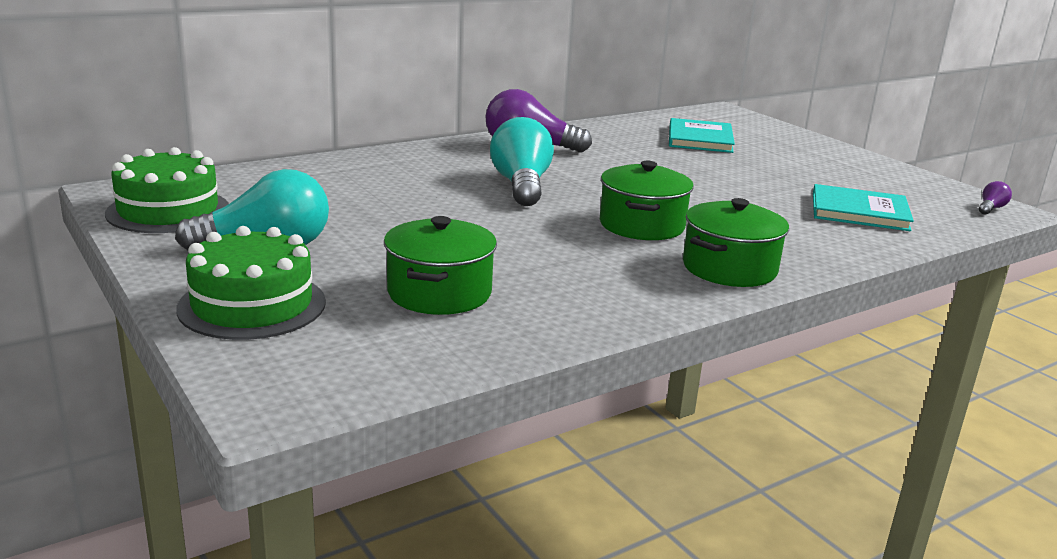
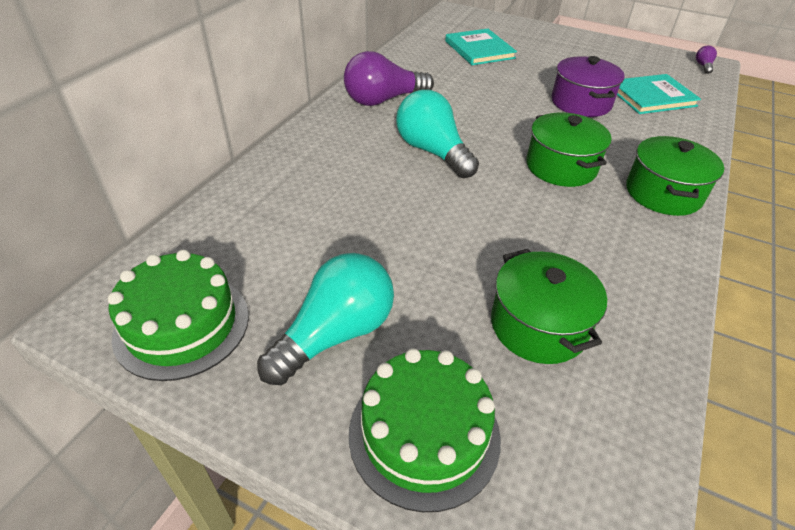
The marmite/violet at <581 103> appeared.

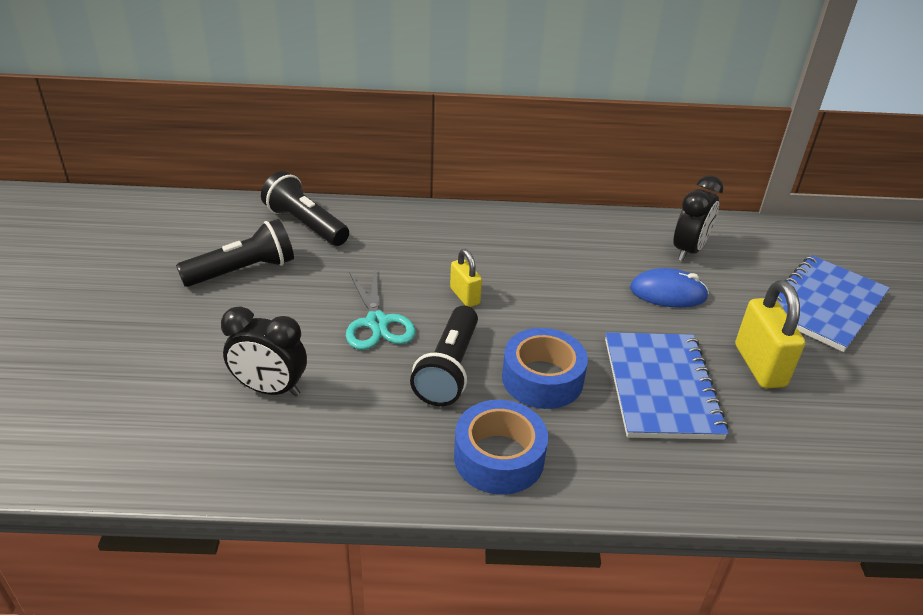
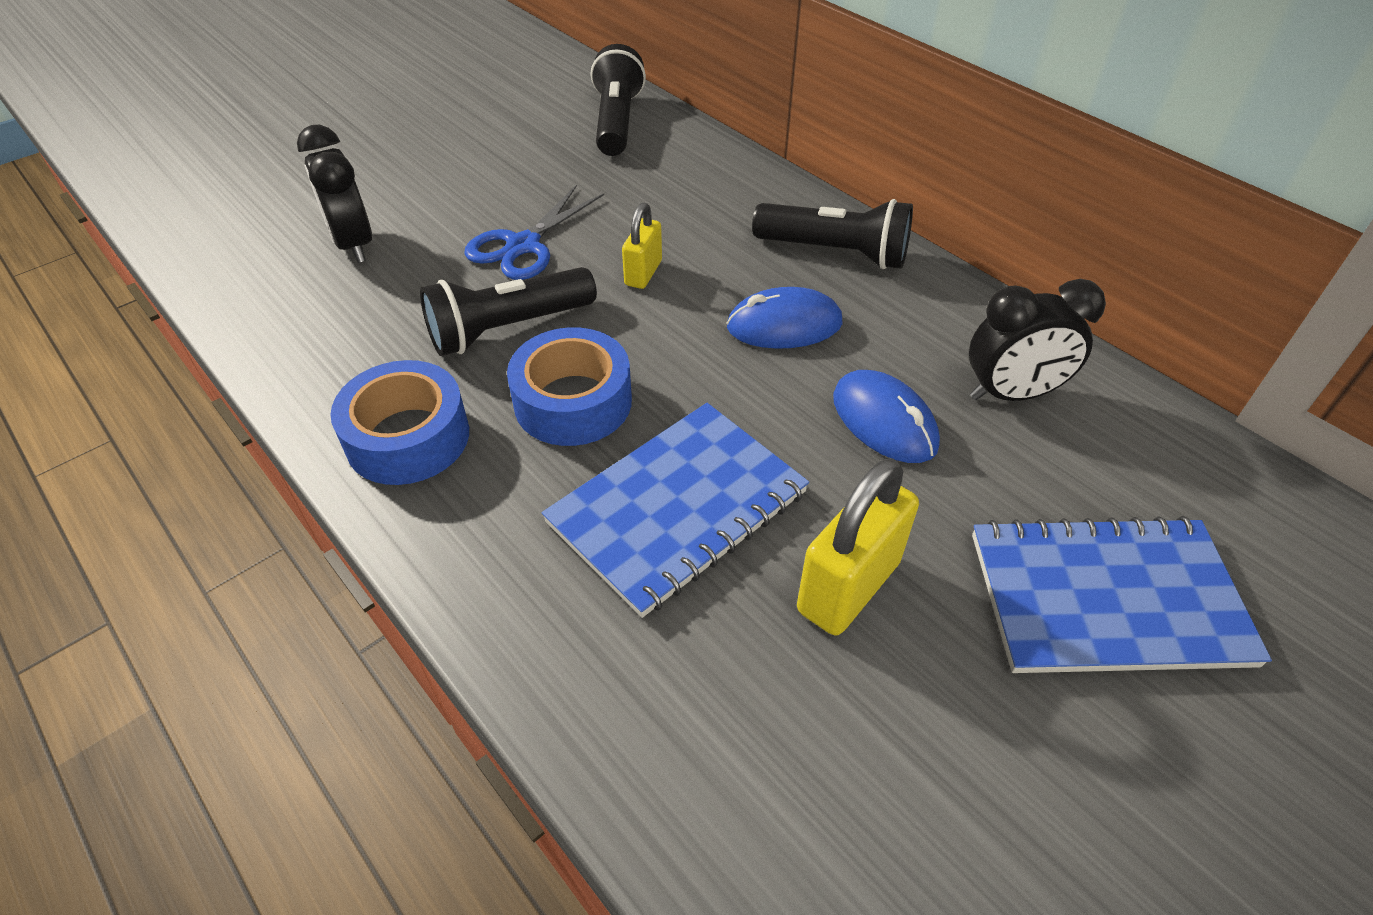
The lampe de poche/noir moved from <243 271> to <835 253>.
The ciseaux/turquoise at <377 323> became the ciseaux/bleu at <523 245>.
The souris/bleu at <784 325> appeared.

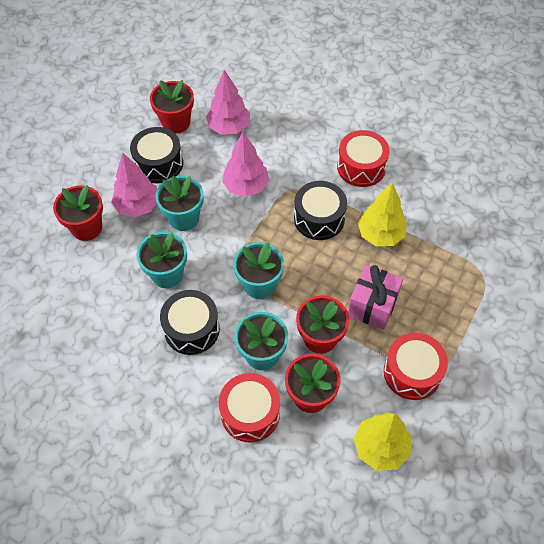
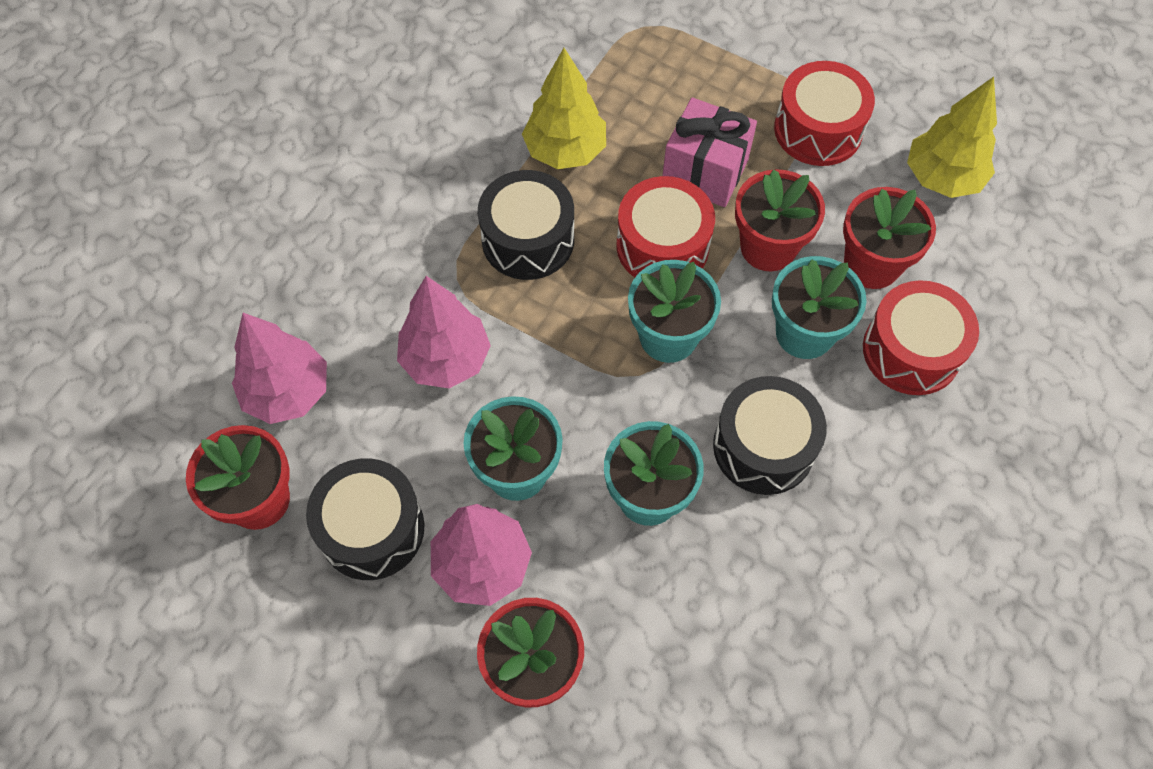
The tambour/rouge moved from <361 167> to <662 246>.

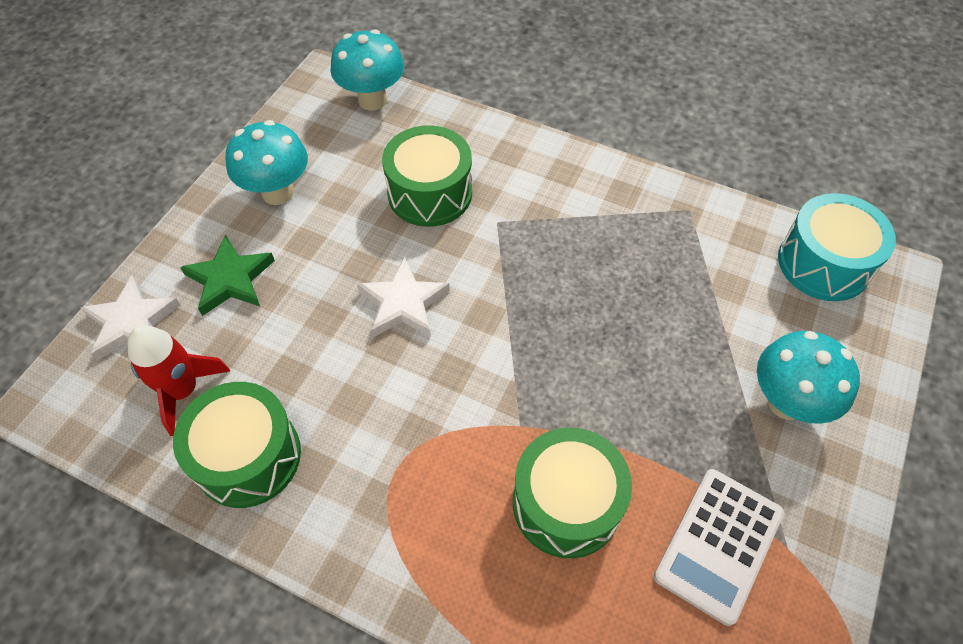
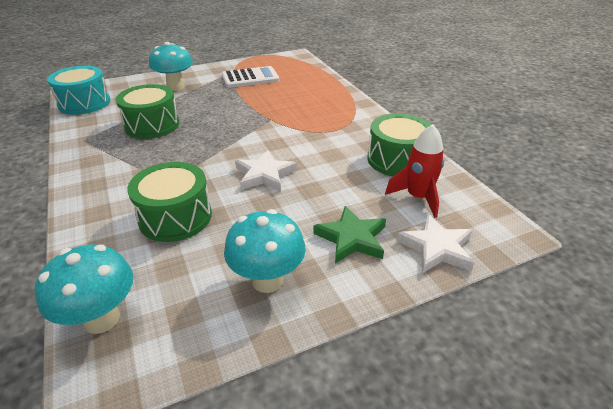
The tambour/vert moved from <566 503> to <152 125>.

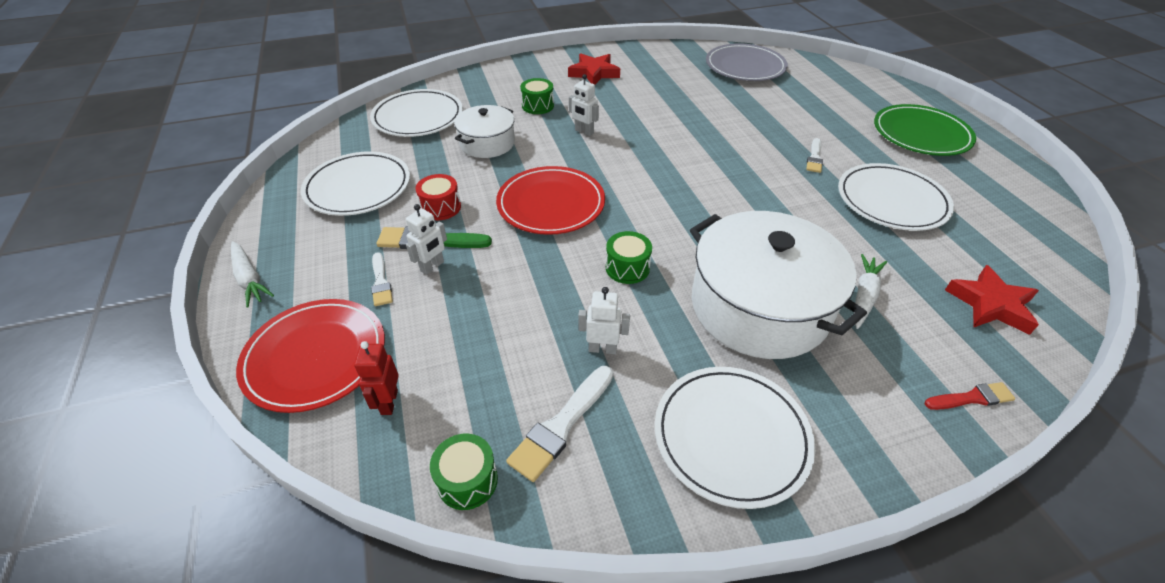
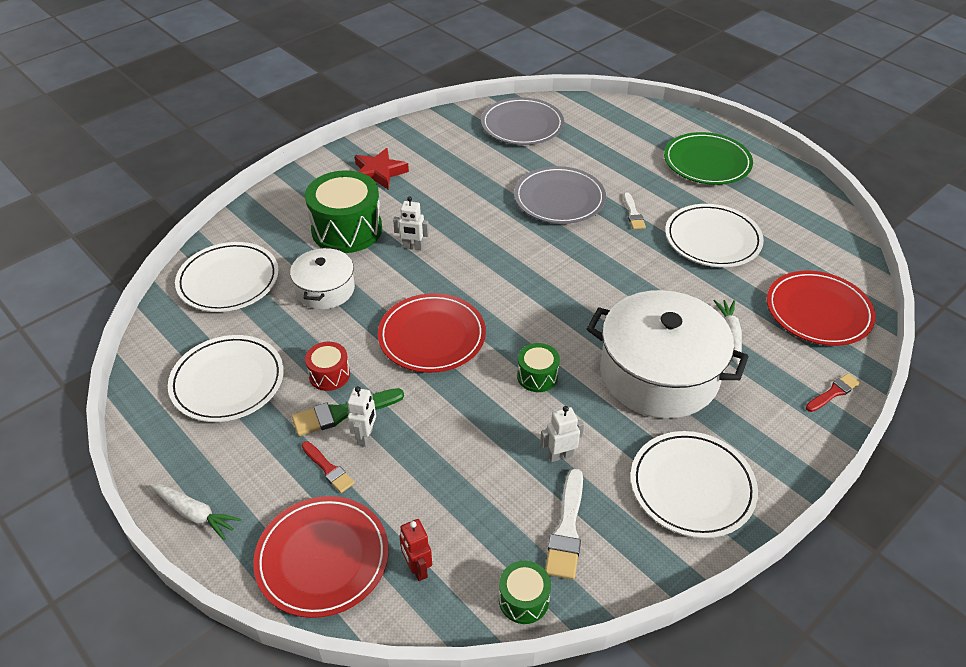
The pinceau/blanc at <381 282> became the pinceau/rouge at <328 469>.
The tambour/vert at <538 106> changed to 2.02 times the size.
The étoile/rouge at <991 304> was replaced by the assiette/rouge at <818 311>.
The assiette/gris at <559 199> appeared.

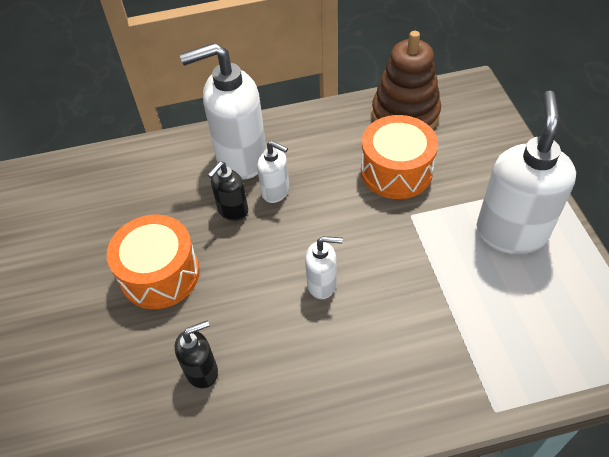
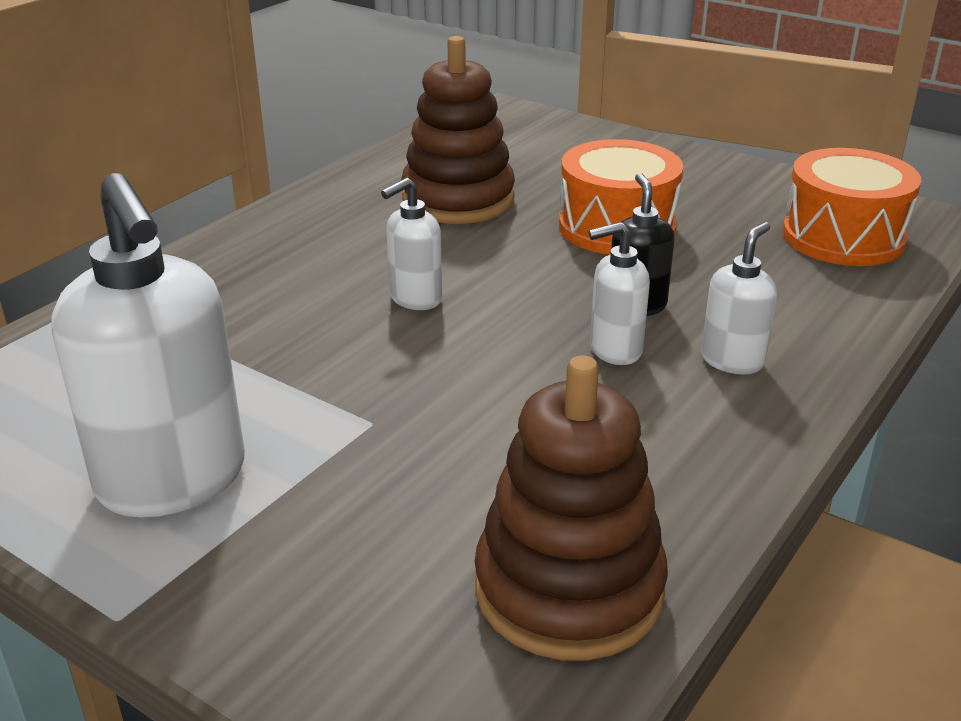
The distributeur de savon/noir at <202 371> was replaced by the jouet à empiler/marron at <458 200>.
The distributeur de savon/blanc at <241 159> changed to 0.50 times the size.
The tambour/orange moved from <396 171> to <843 237>.

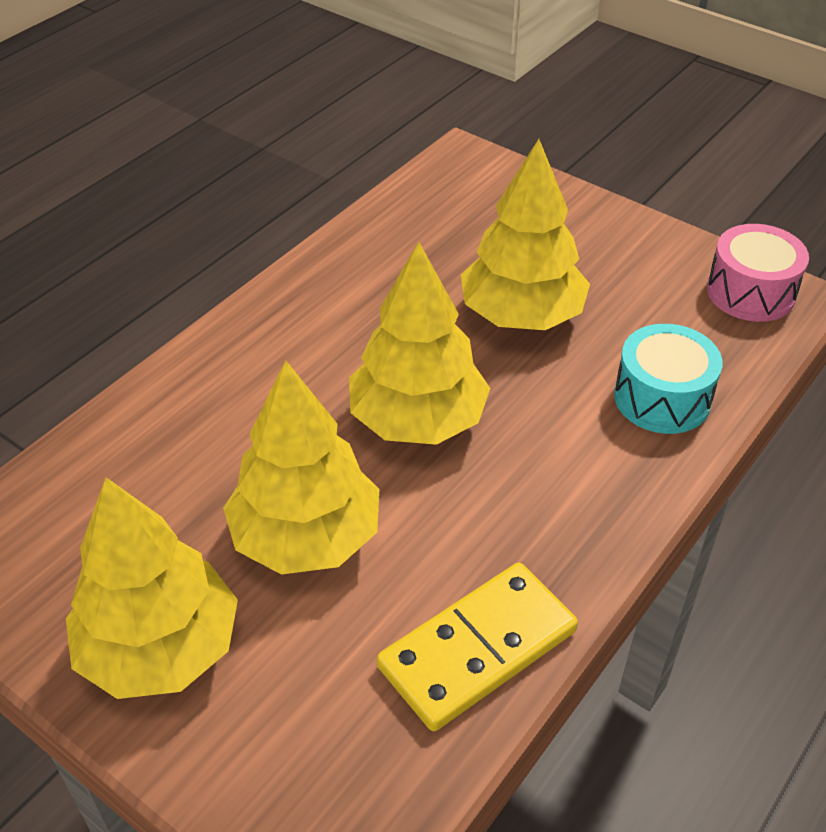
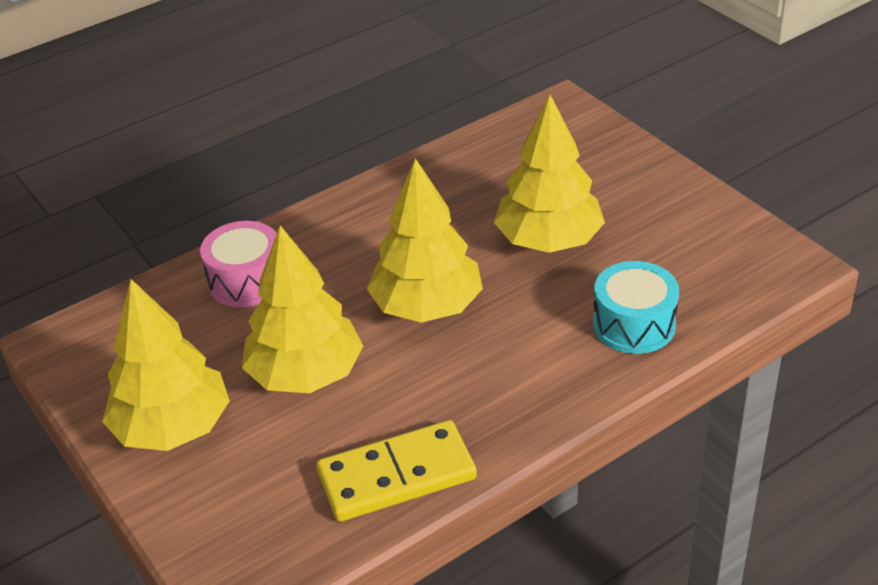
The tambour/rose moved from <750 292> to <246 281>.

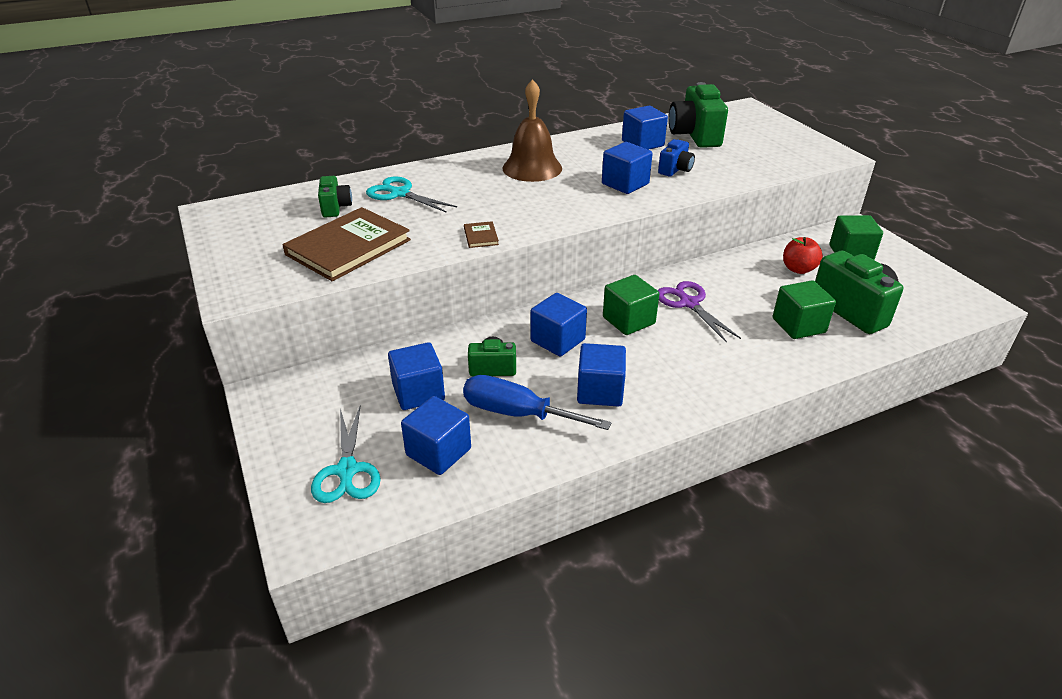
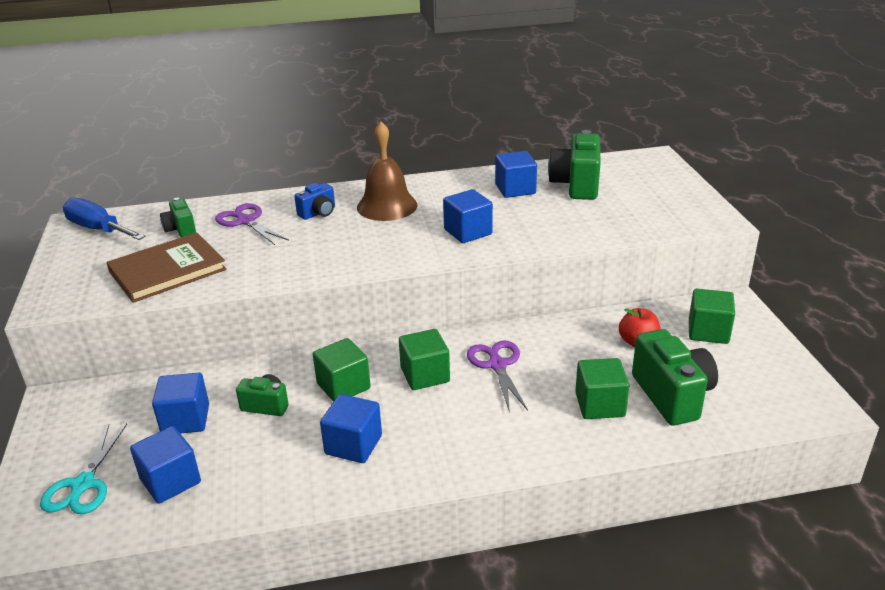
The appareil photo/vert at <335 208> turned 150 degrees clockwise.
The ciseaux/turquoise at <399 193> became the ciseaux/violet at <246 221>.
The tournevis/bleu moved from <517 413> to <98 229>.
The livre/marron at <481 236> disappeared.
The cube/bleu at <557 340> became the cube/vert at <343 386>.
The appareil photo/bleu moved from <675 170> to <318 213>.

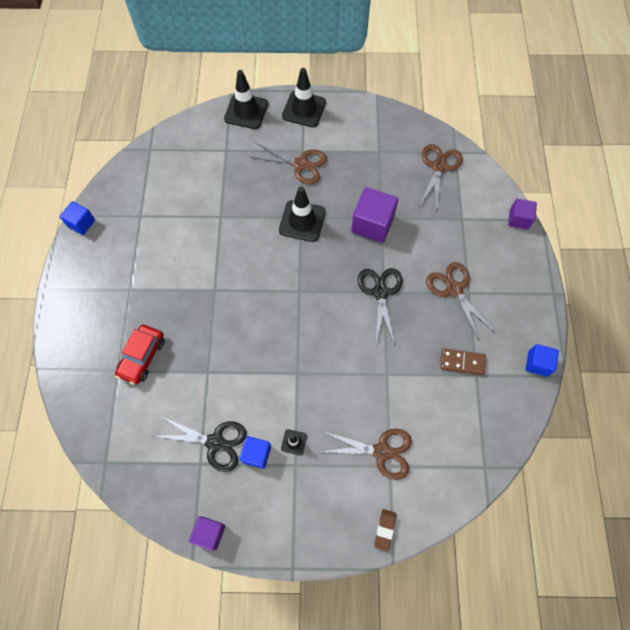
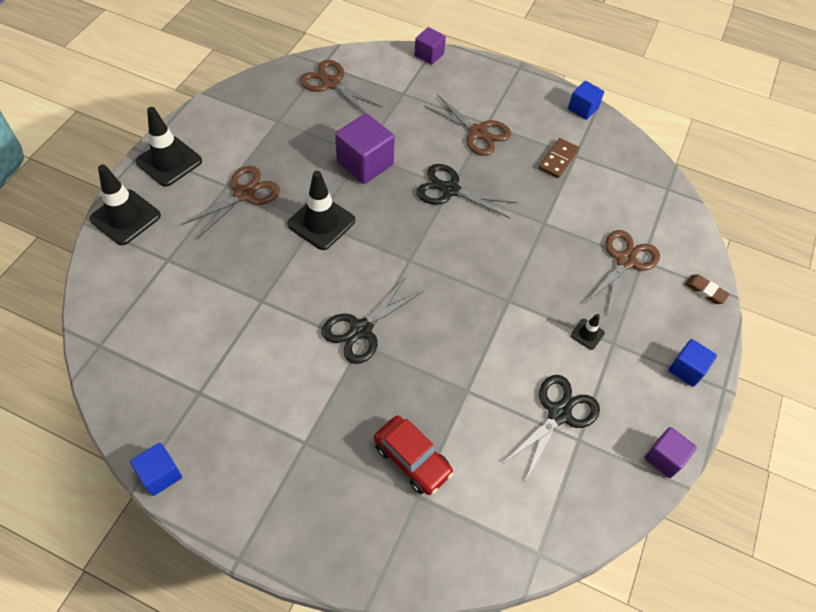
The cube/bleu moved from <256 454> to <686 369>.
The ciseaux/marron at <454 289> turned 135 degrees counterclockwise.
The ciseaux/noir at <361 329> appeared.

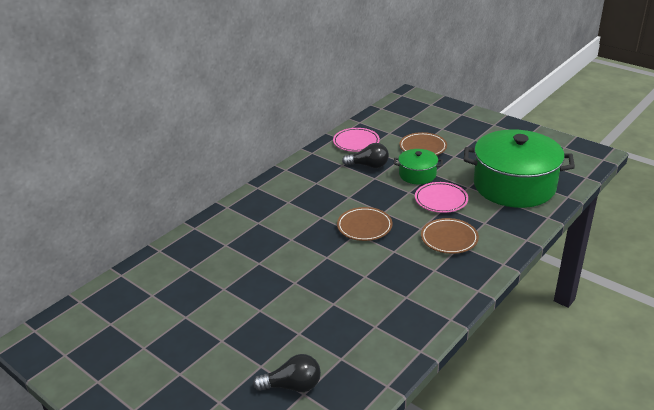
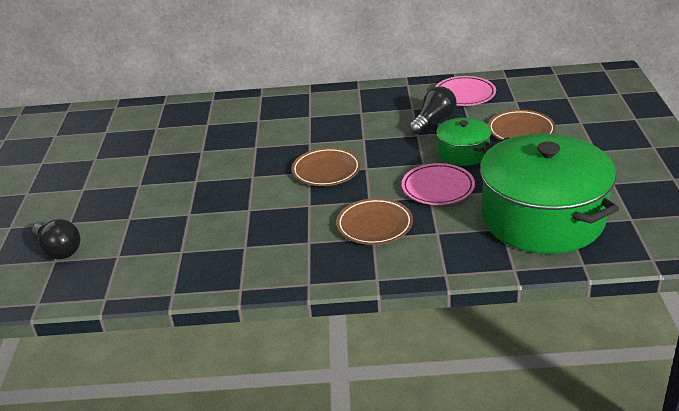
The ampoule/noir at <369 165> turned 105 degrees counterclockwise.

